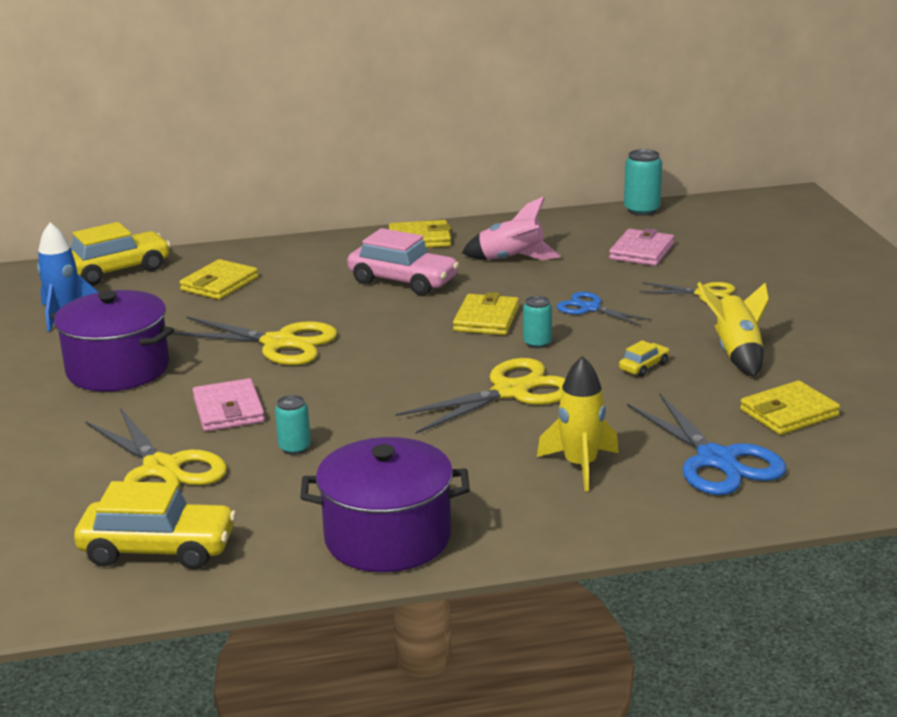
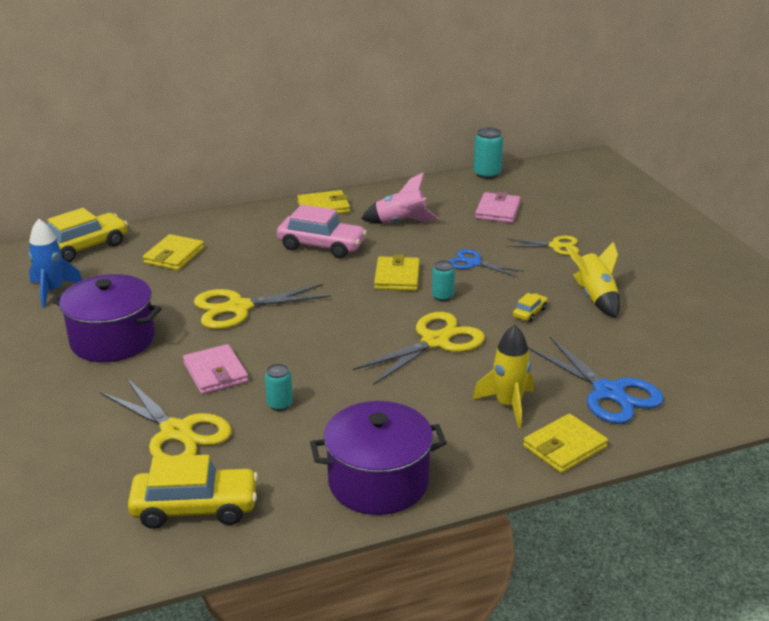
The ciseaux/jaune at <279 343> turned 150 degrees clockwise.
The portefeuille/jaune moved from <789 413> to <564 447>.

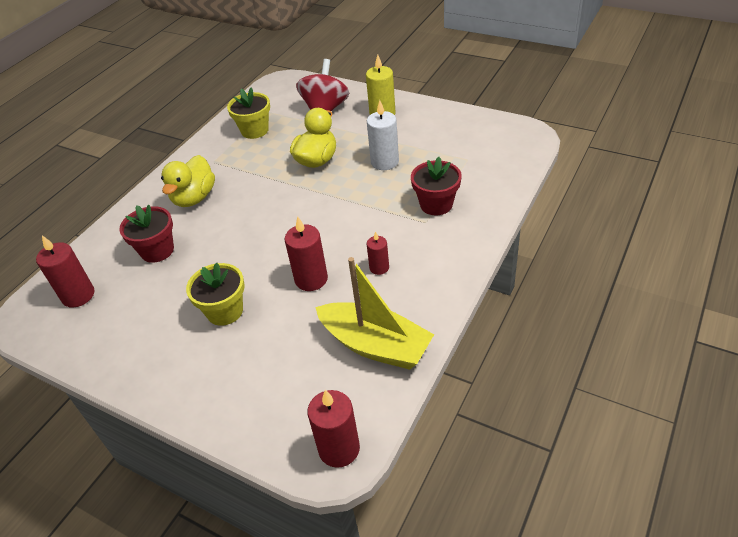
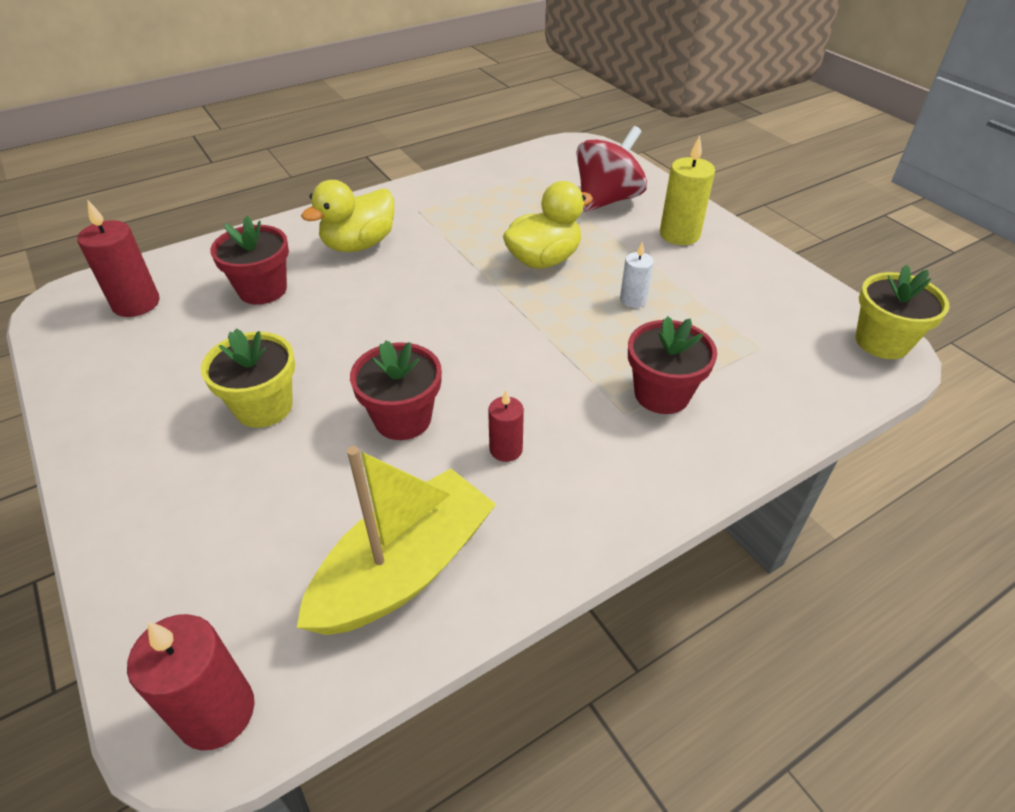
The pot de fleurs/jaune moved from <255 130> to <882 342>.
The bougie/rouge at <311 279> was replaced by the pot de fleurs/rouge at <403 419>.
The bateau/jaune at <375 345> turned 105 degrees counterclockwise.
The bougie/blanc at <384 162> changed to 0.59 times the size.

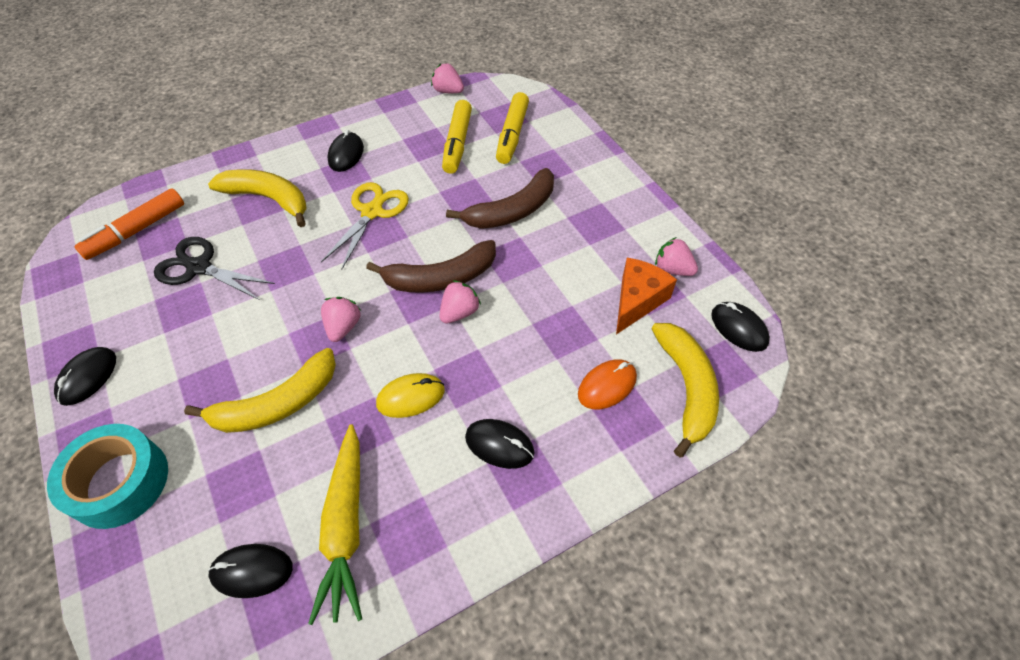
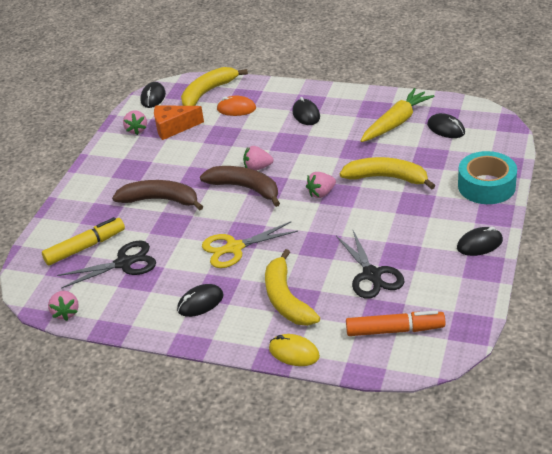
The souris/jaune moved from <411 397> to <294 352>.
The feutre/jaune at <457 143> was replaced by the ciseaux/noir at <124 263>.

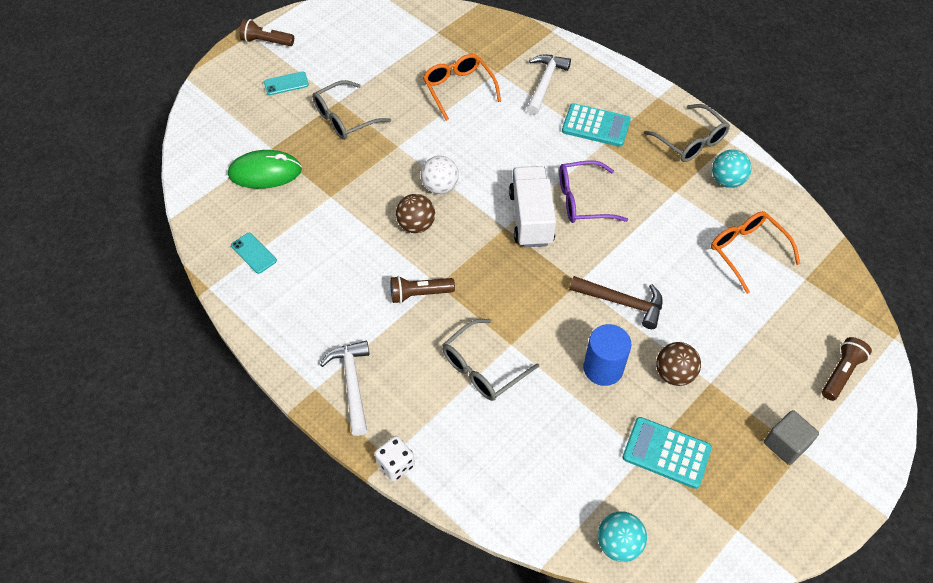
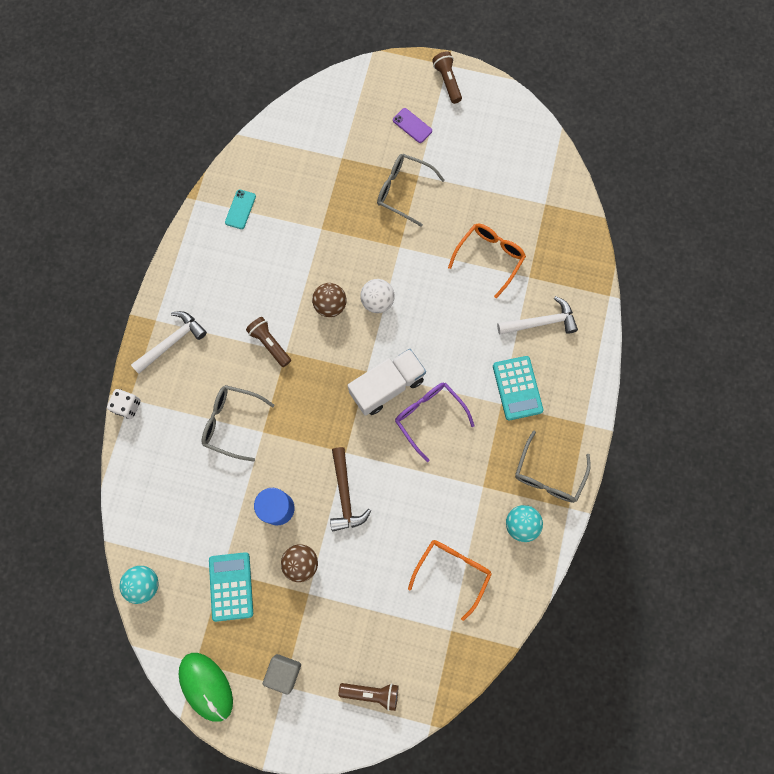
The souris/vert moved from <265 172> to <206 686>.
The téléphone/turquoise at <286 83> became the téléphone/violet at <412 125>.

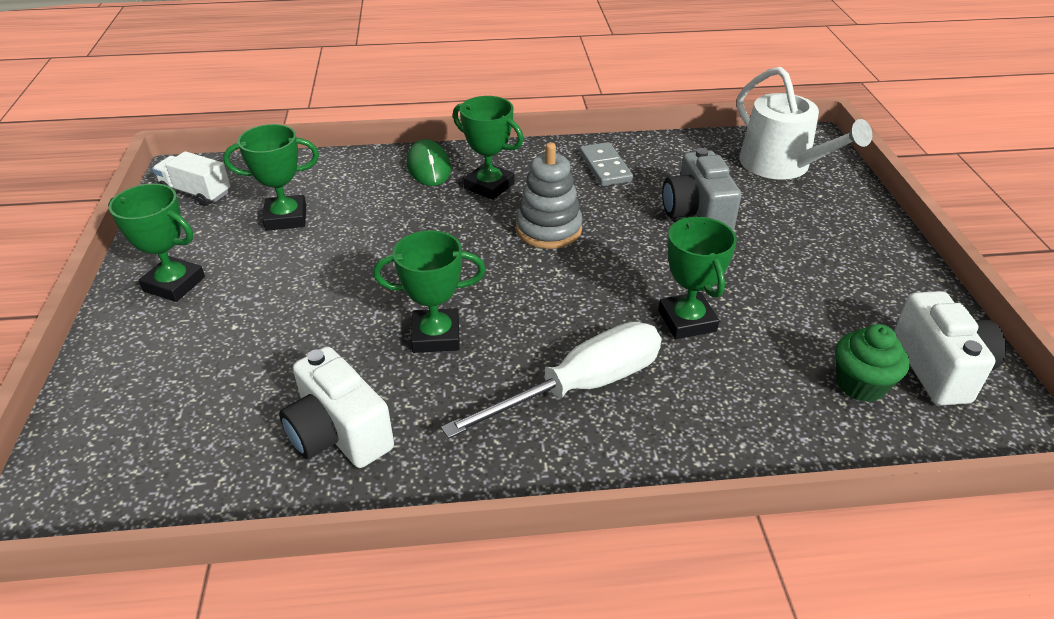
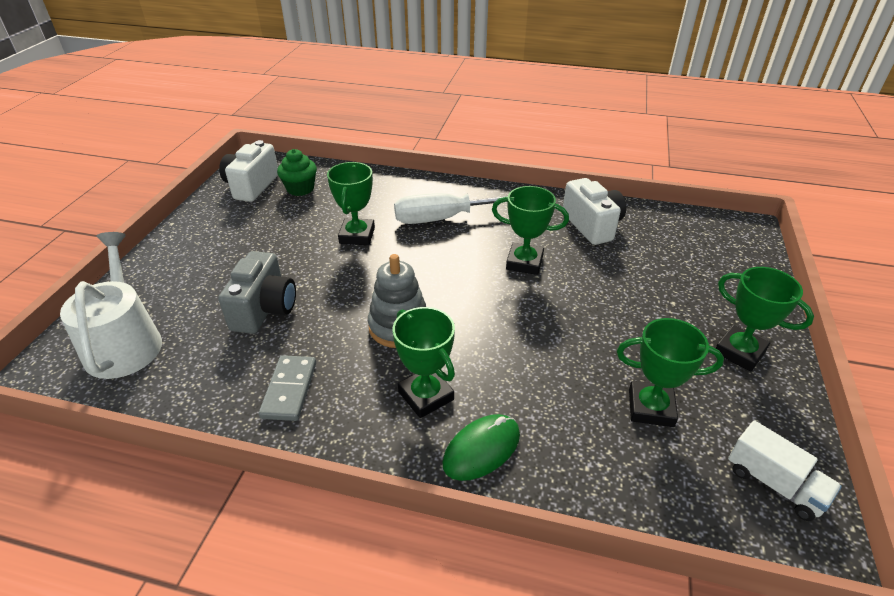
The souris/vert at <429 167> turned 45 degrees clockwise.

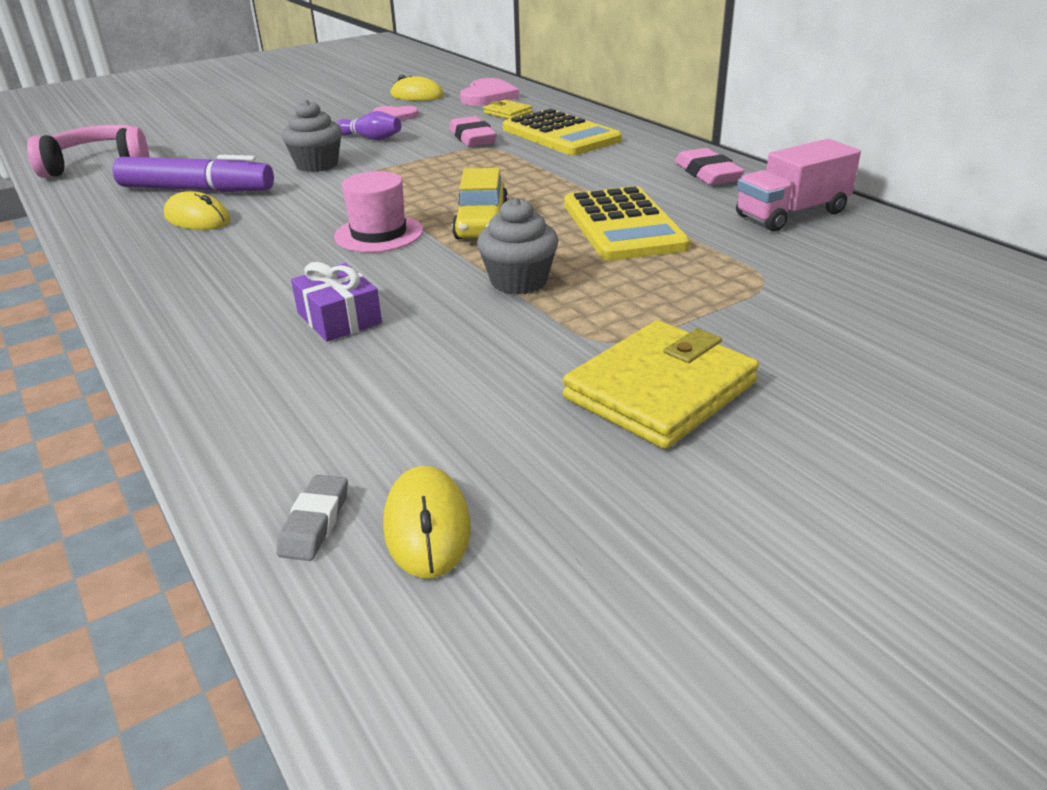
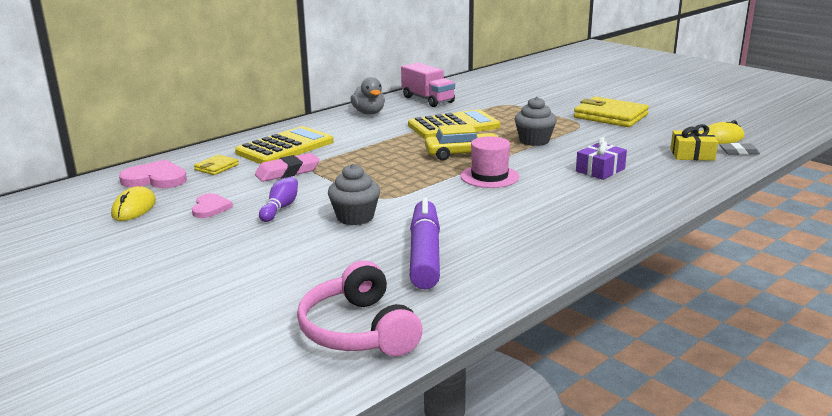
The souris/jaune at <197 218> disappeared.
The gomme/rose at <707 174> was replaced by the canard/gris at <369 113>.
The cadeau/jaune at <692 154> appeared.

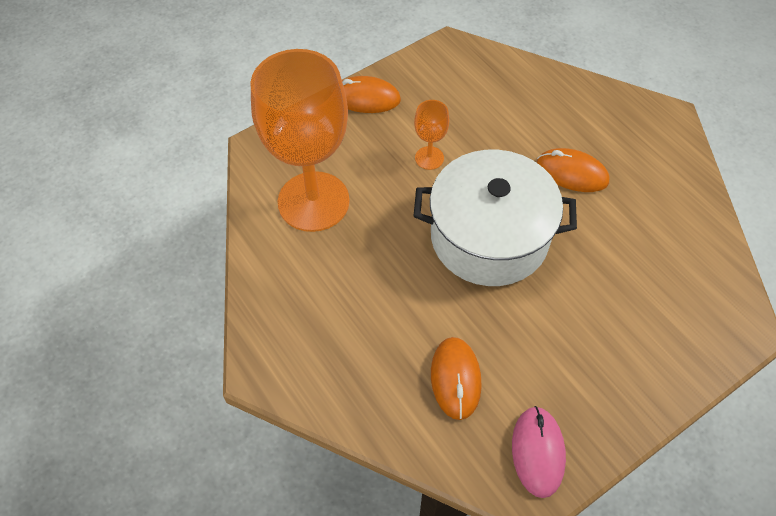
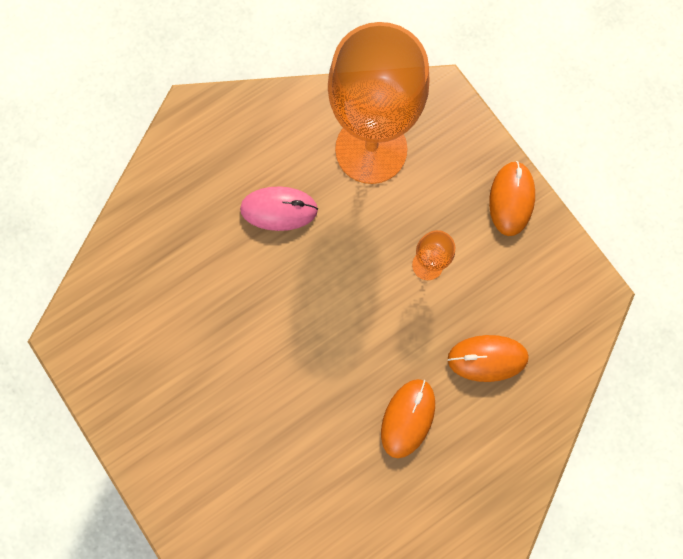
The marmite/blanc at <489 237> disappeared.
The souris/orange moved from <455 379> to <487 358>.
The souris/rose moved from <537 452> to <279 209>.

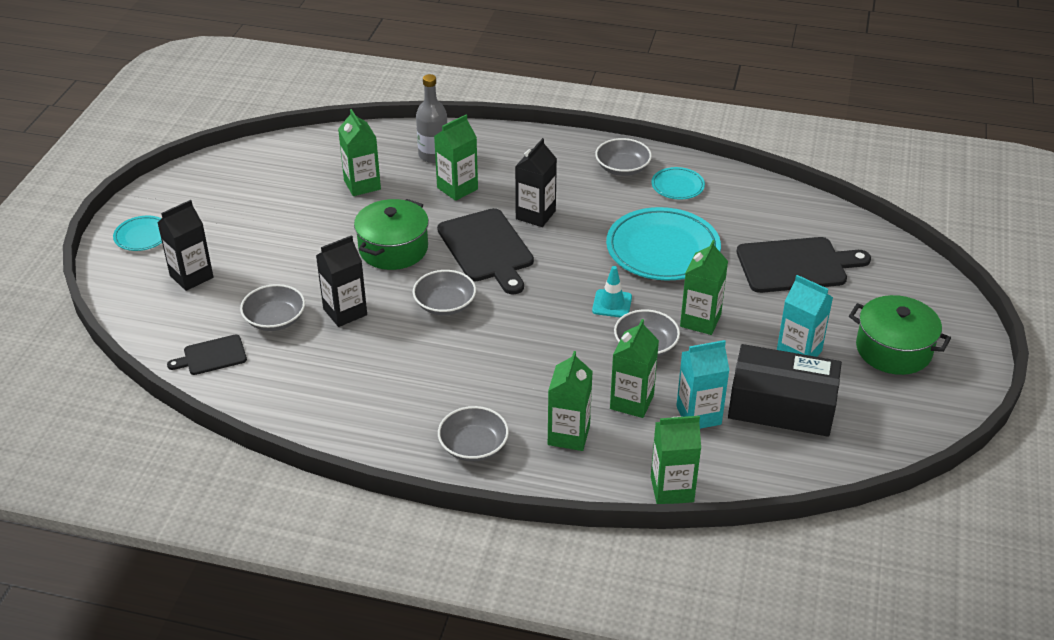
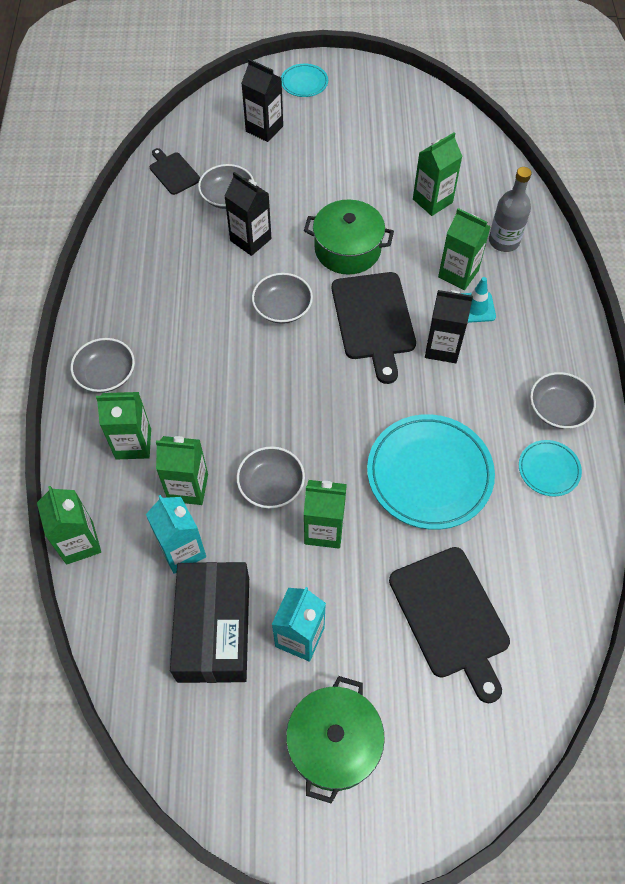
The planche à découper/noir at <487 249> turned 60 degrees counterclockwise.
The cône de chantier/turquoise moved from <612 304> to <476 307>.

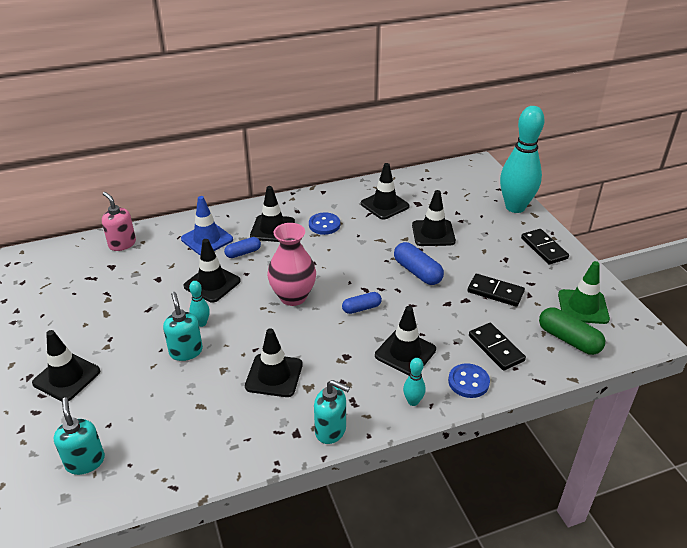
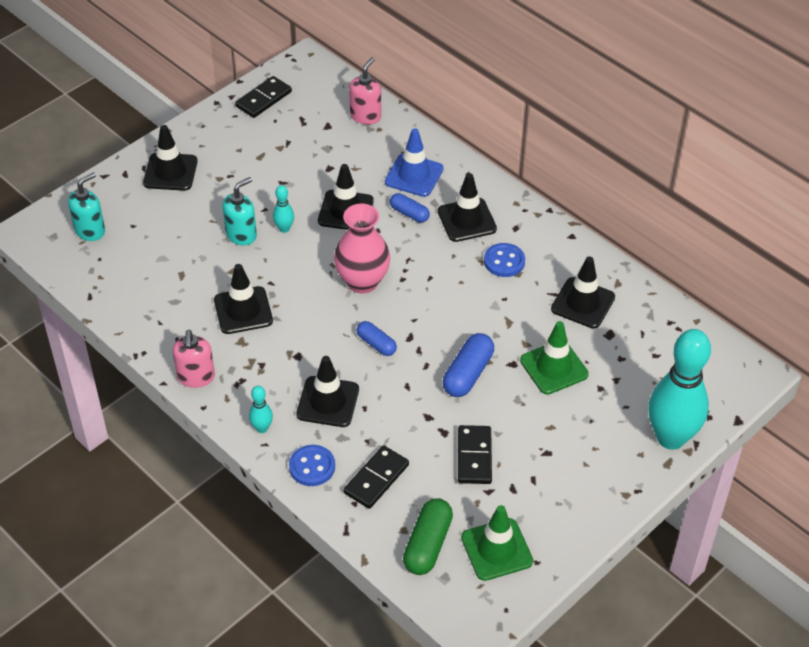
The distributeur de savon/turquoise at <331 430> became the distributeur de savon/rose at <196 377>.
The cône de chantier/noir at <433 233> became the cône de chantier/vert at <554 367>.
The domino/noir moved from <544 248> to <263 99>.

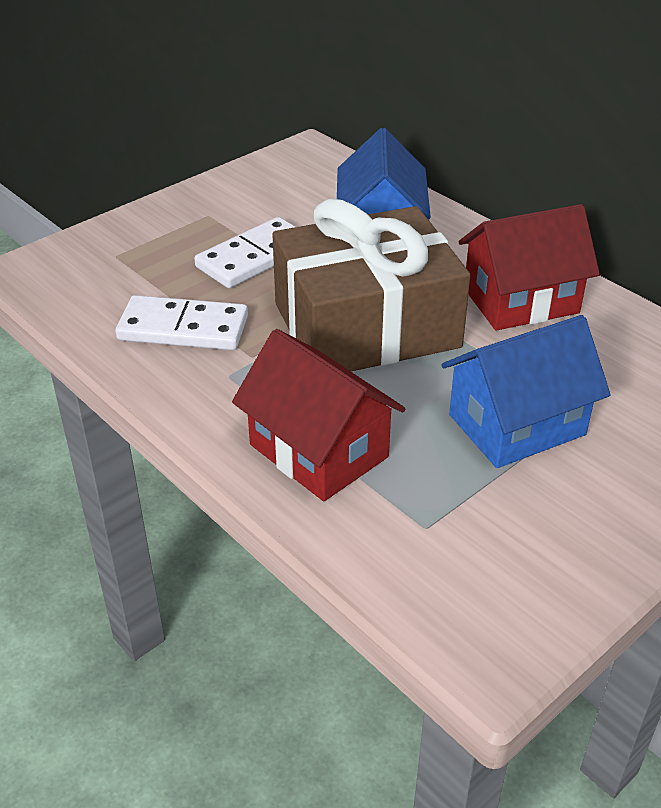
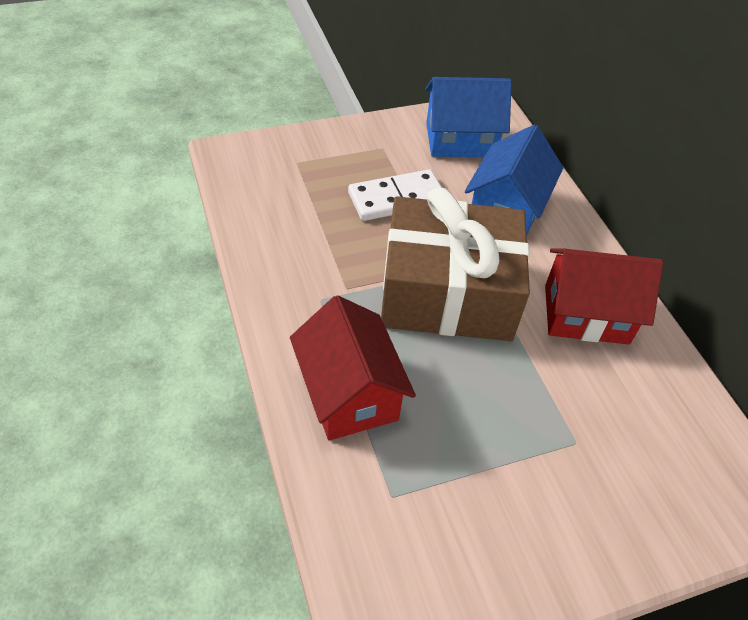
The domino/blanc at <183 328> disappeared.
The maison/bleu moved from <516 425> to <460 140>.

